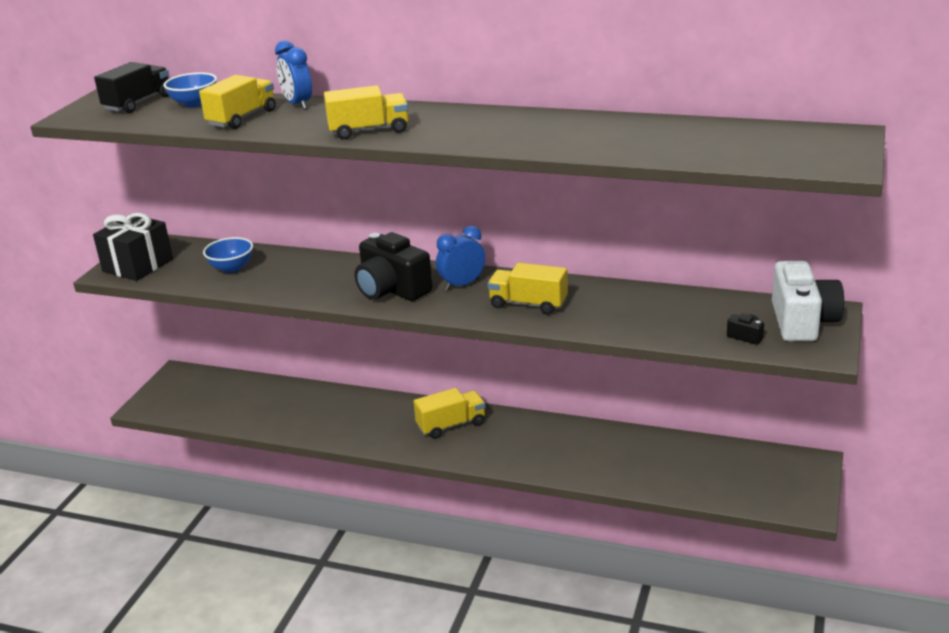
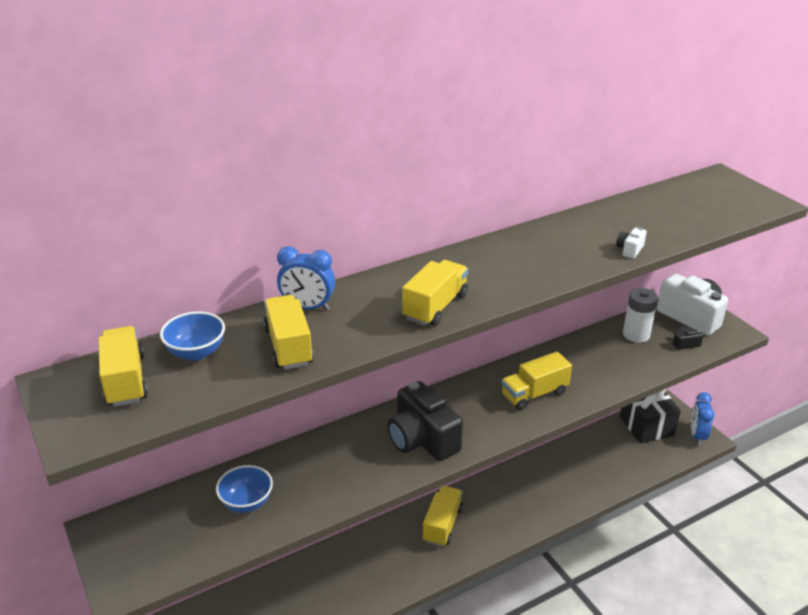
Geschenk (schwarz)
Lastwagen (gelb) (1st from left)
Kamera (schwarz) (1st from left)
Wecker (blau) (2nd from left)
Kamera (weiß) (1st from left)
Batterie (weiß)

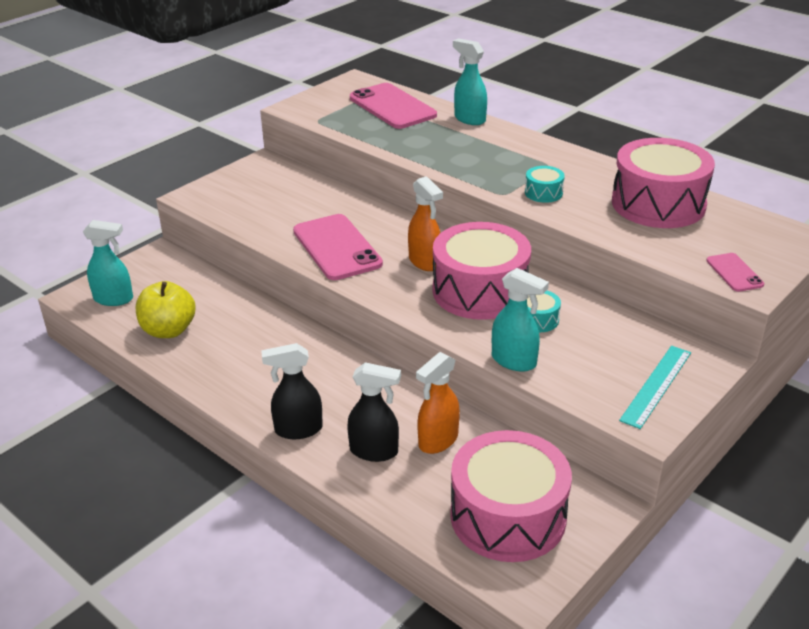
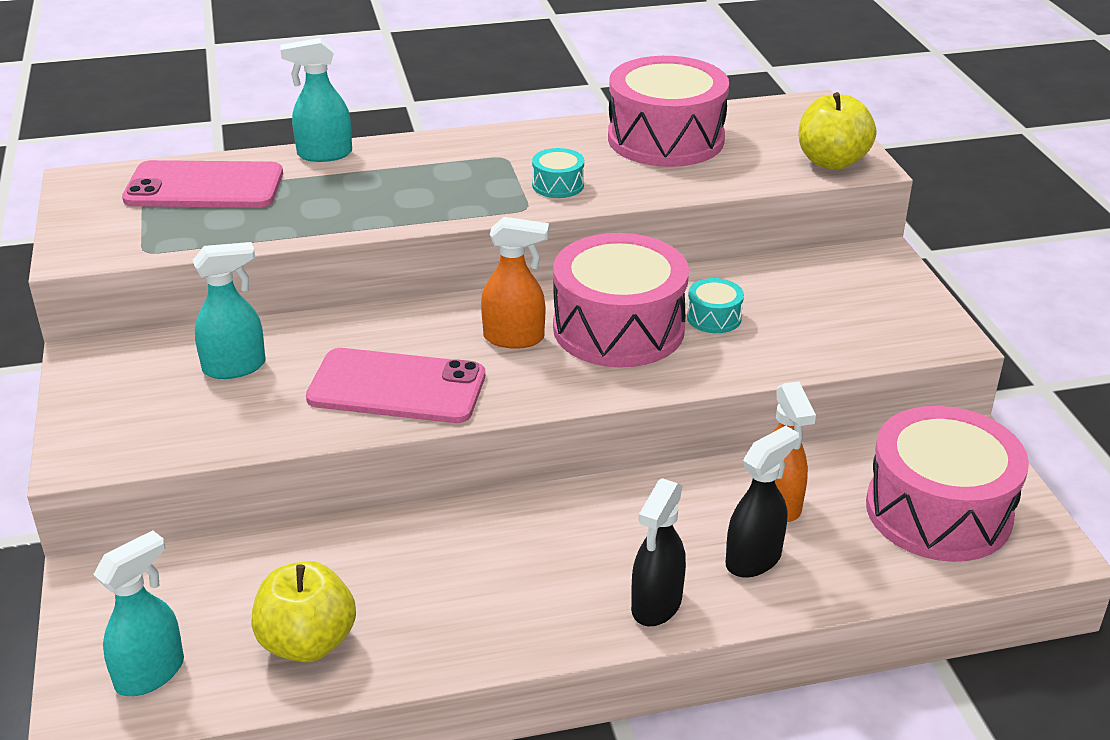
Sprühflasche (türkis) (2nd from left)
Lineal (türkis)
Apfel (gelb) (2nd from left)

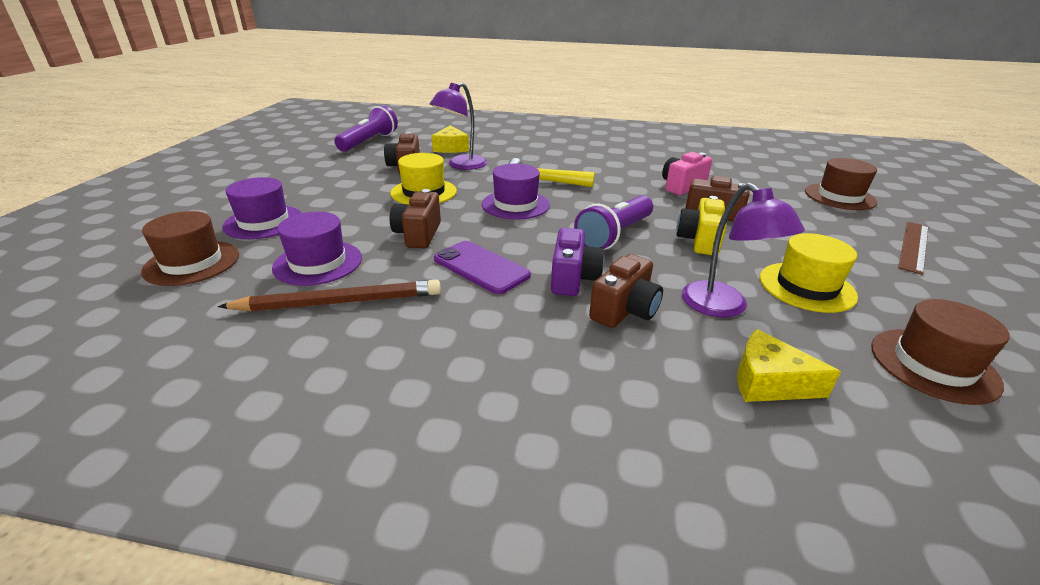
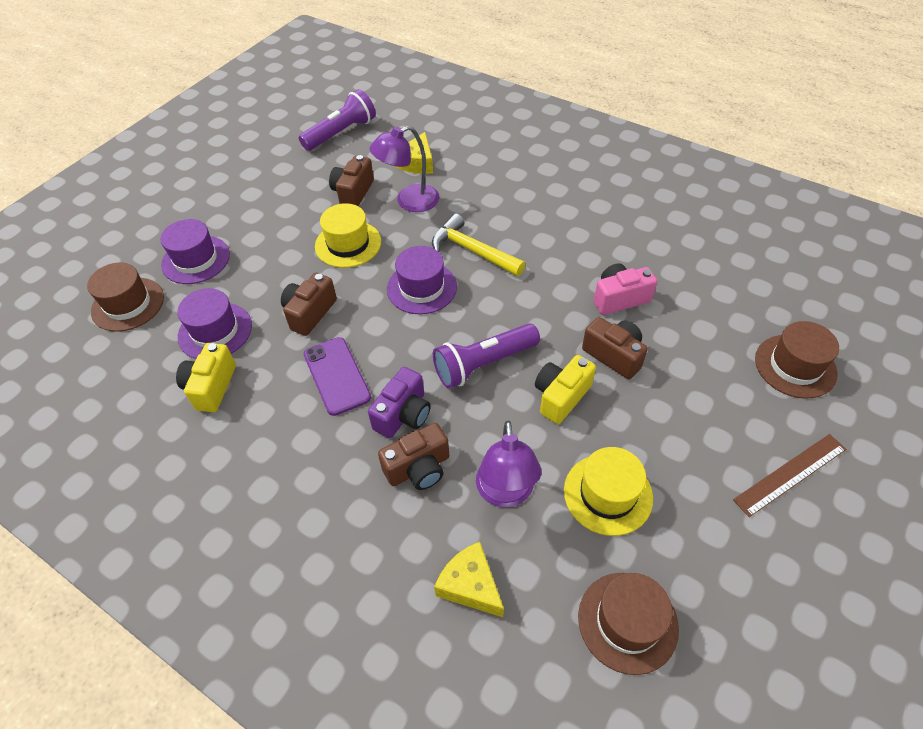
Kamera (gelb) (1st from left)

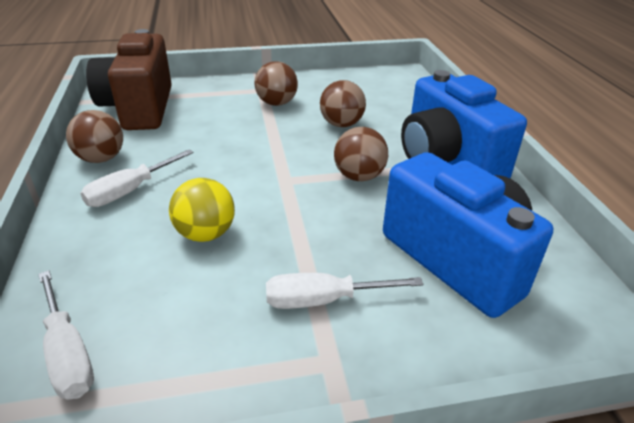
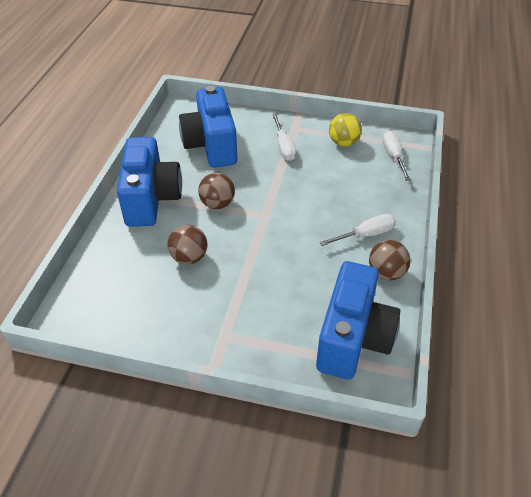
Kamera (blau) (3rd from left)
Ball (gelb)
Ball (braun) (2nd from left in the first image)
Schraubenzieher (weiß) (1st from left)

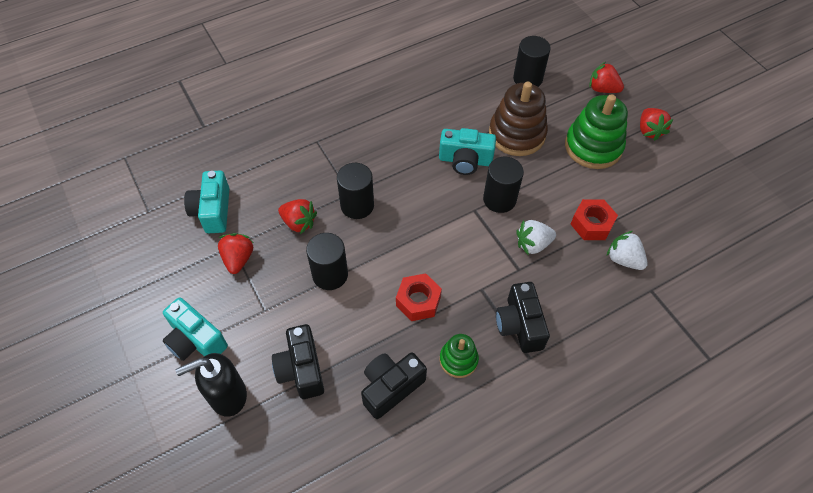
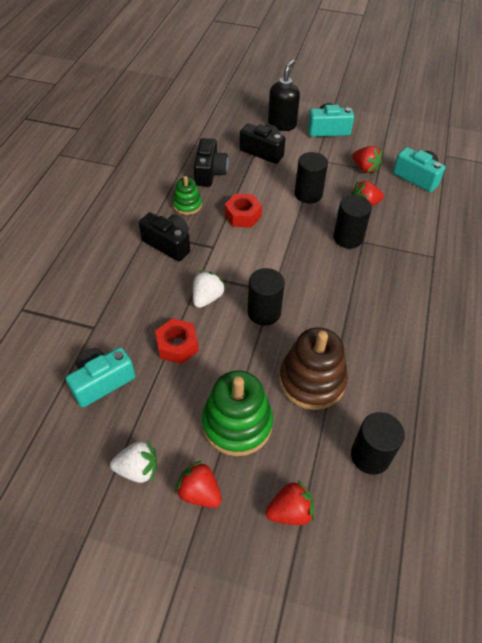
Kamera (türkis) (1st from left)
Erdbeere (weiß) (1st from left)

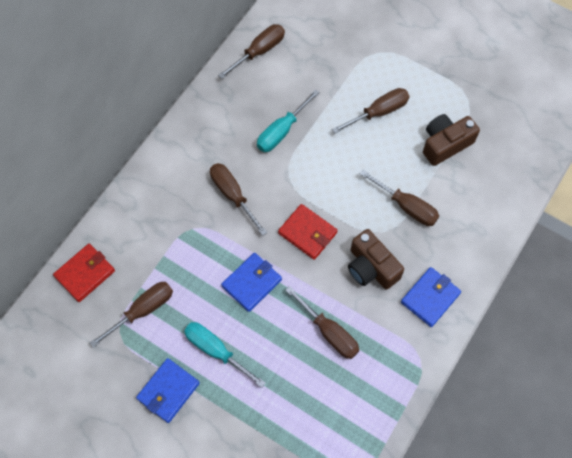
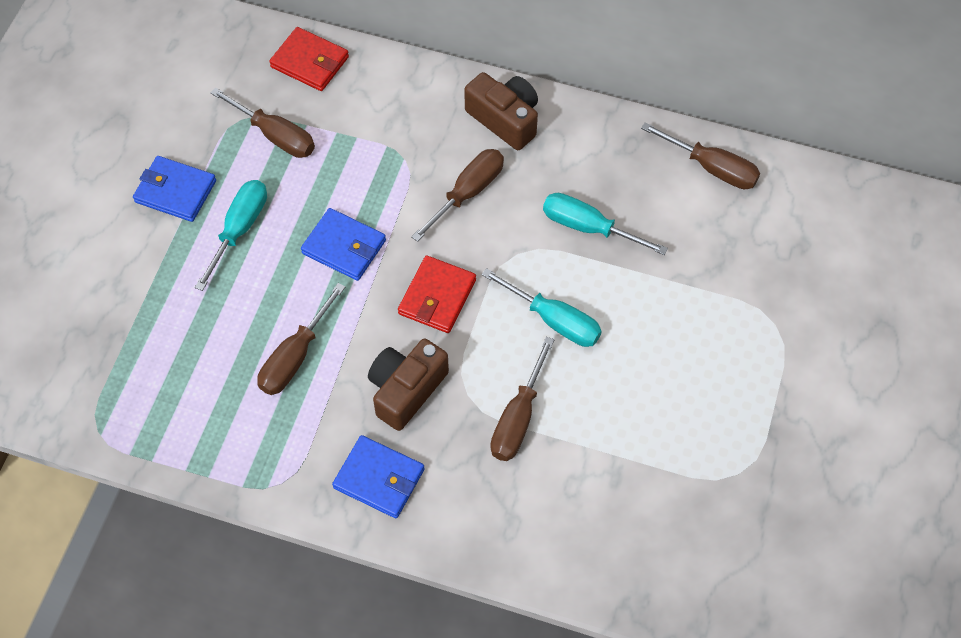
Schraubenzieher (braun) (5th from left in the first image)
Kamera (braun) (2nd from left)
Schraubenzieher (türkis) (2nd from left)

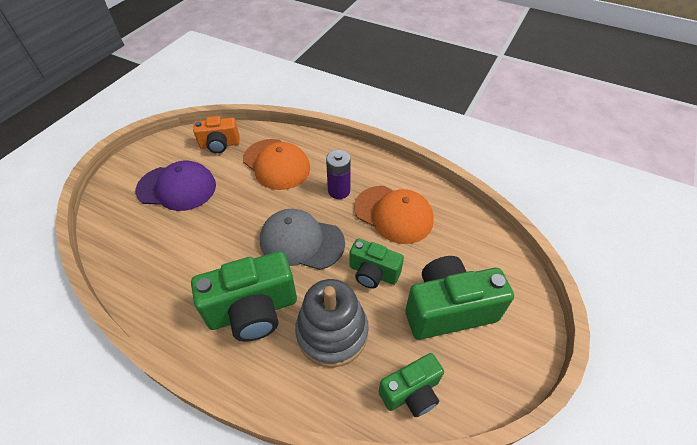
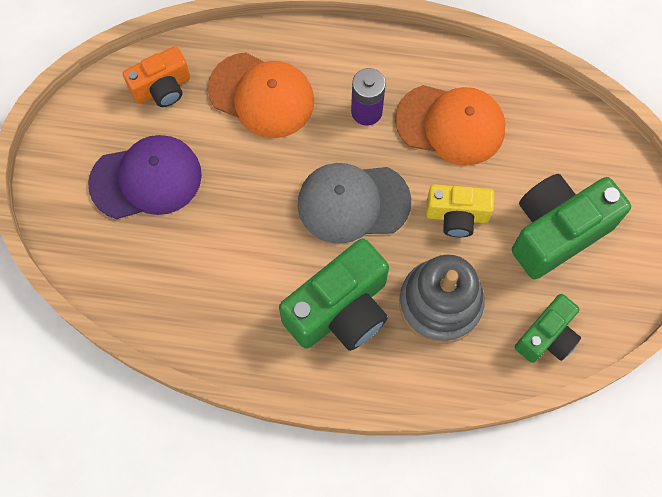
Kamera (gelb)

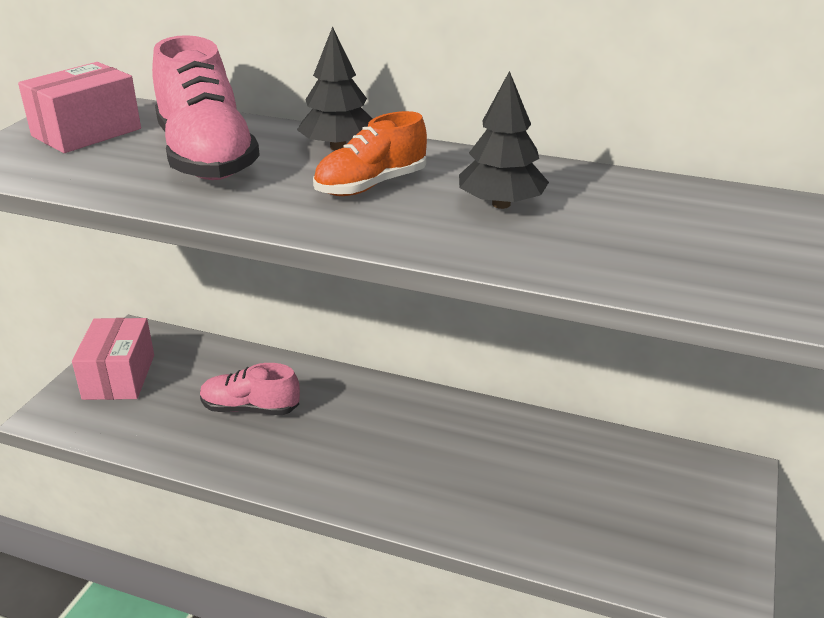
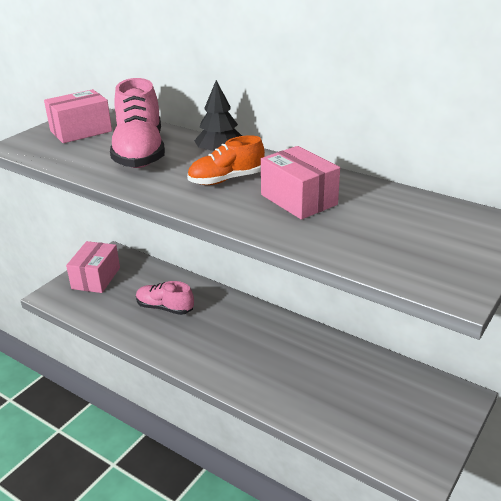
Schachtel (rosa) (3rd from left)

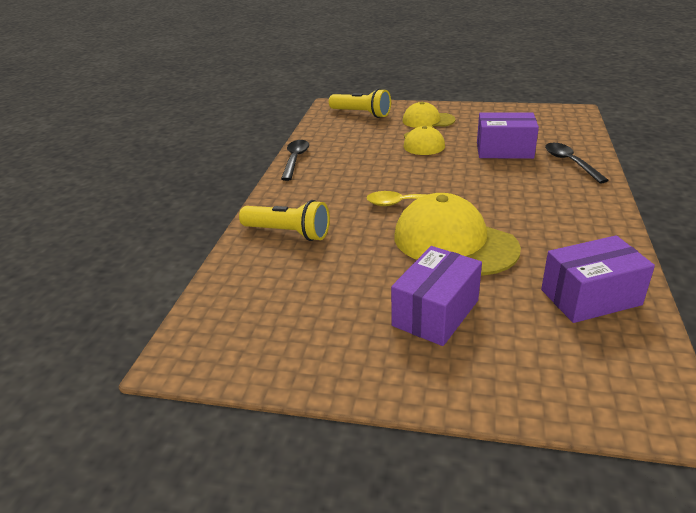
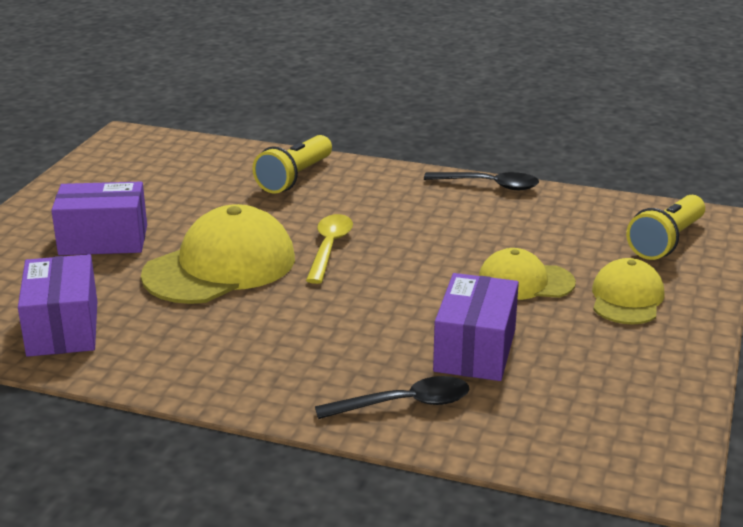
Schachtel (lila) (2nd from left)

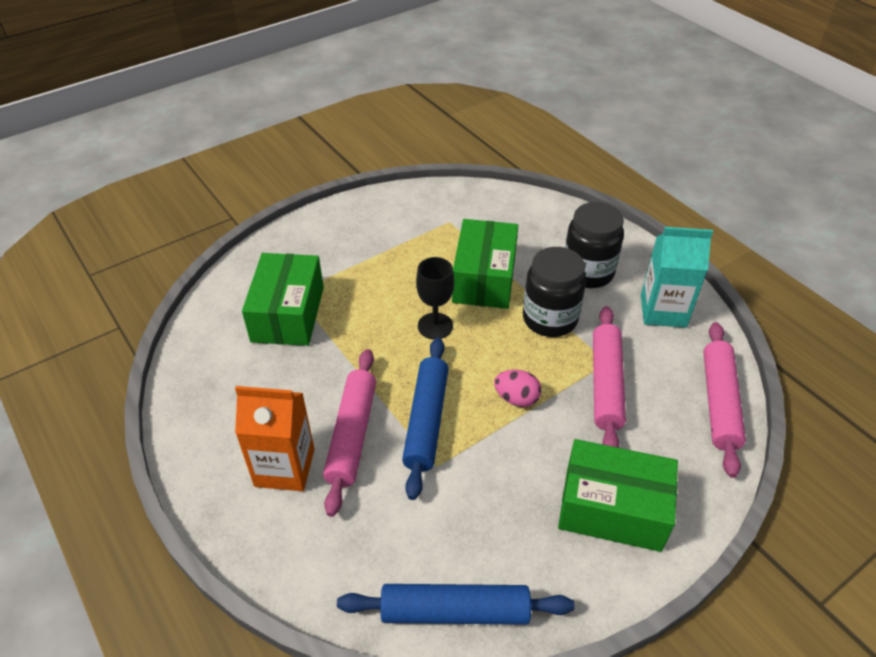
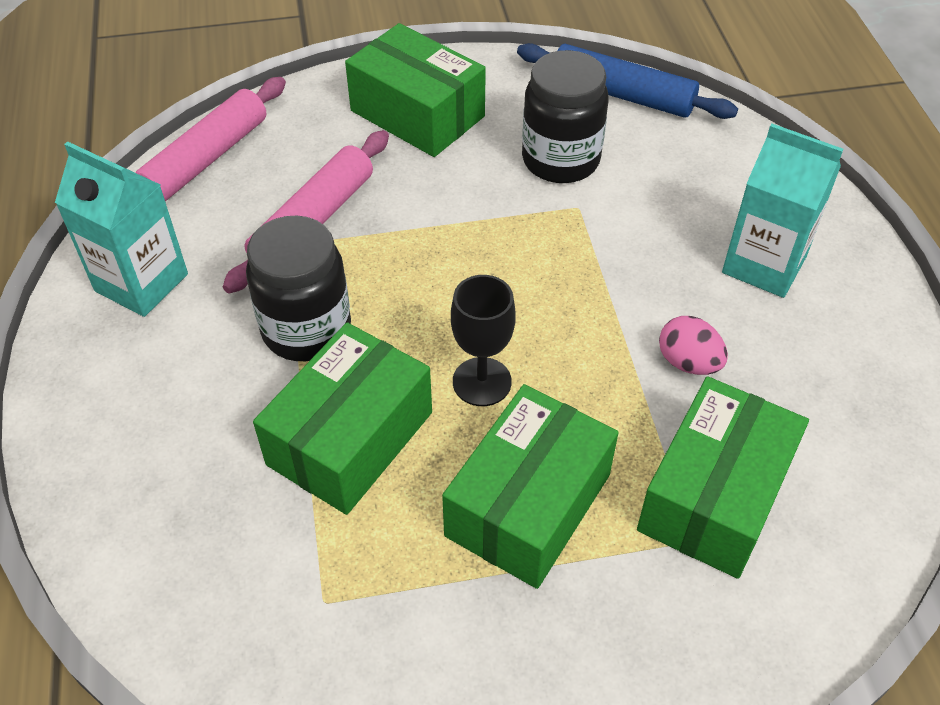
Getränkekarton (türkis) (2nd from left)
Nudelholz (rosa) (1st from left in the first image)
Nudelholz (blau) (1st from left in the first image)
Ei (rosa)
Einmachglas (schwarz) (2nd from left)
Schachtel (grün) (3rd from left)

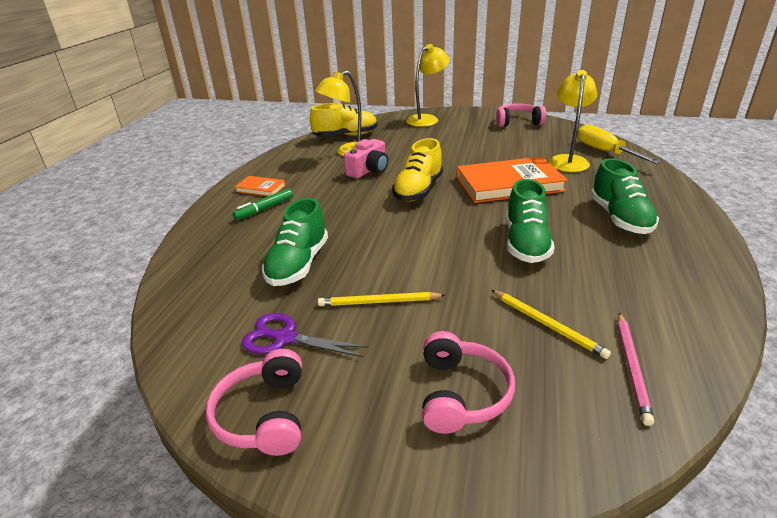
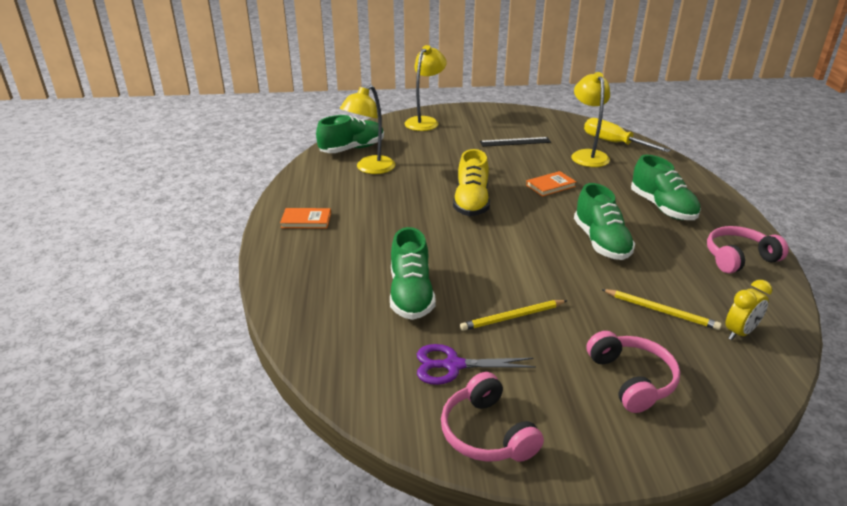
Filzstift (grün)
Schuh (grün) (1st from left)
Kamera (rosa)
Buch (orange) (2nd from left)
Kopfhörer (rosa) (3rd from left)
Wecker (gelb)
Lineal (schwarz)

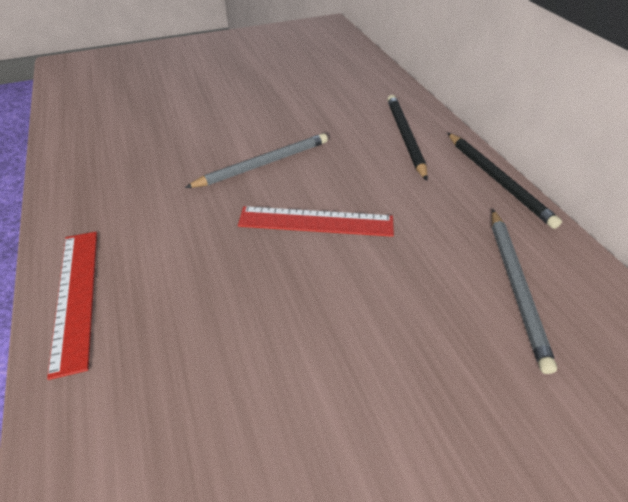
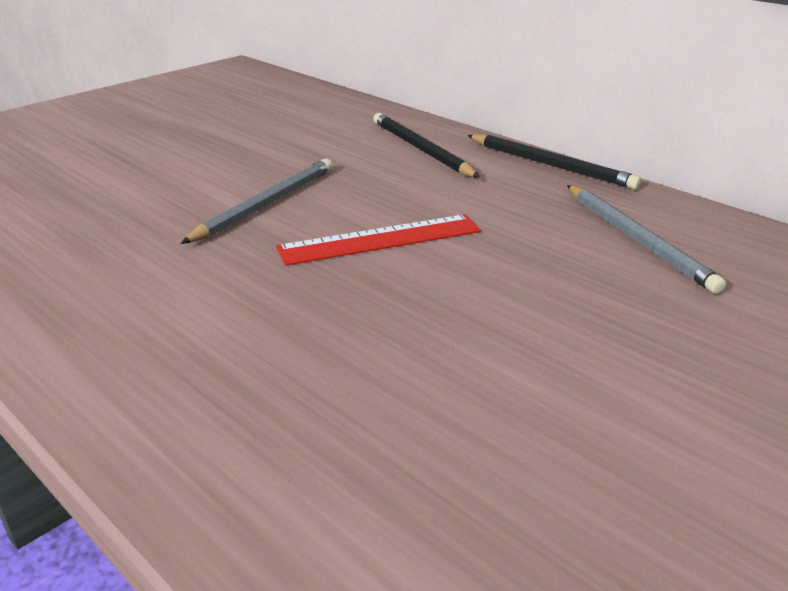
Lineal (rot) (1st from left in the first image)

